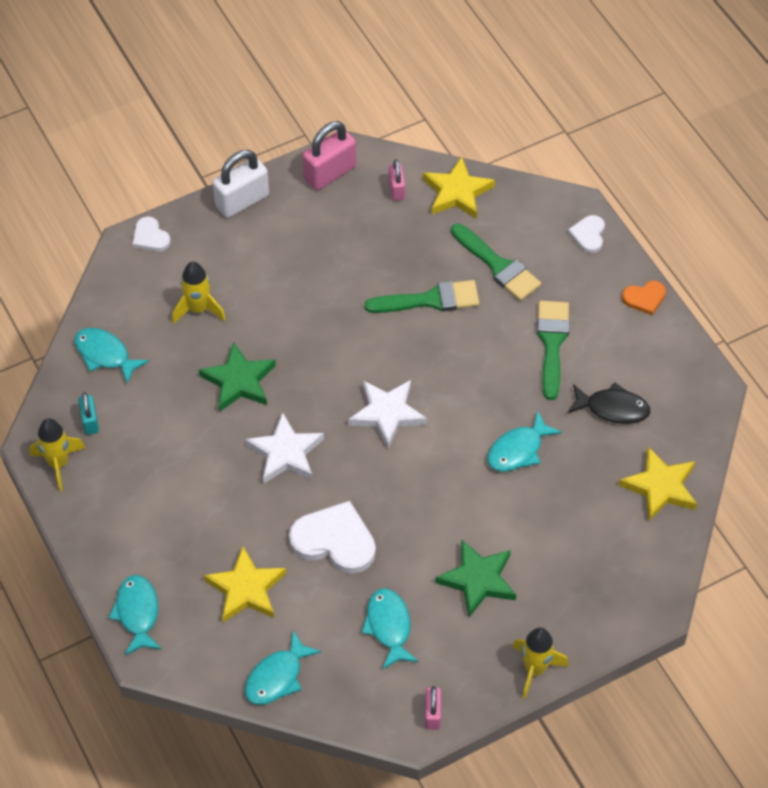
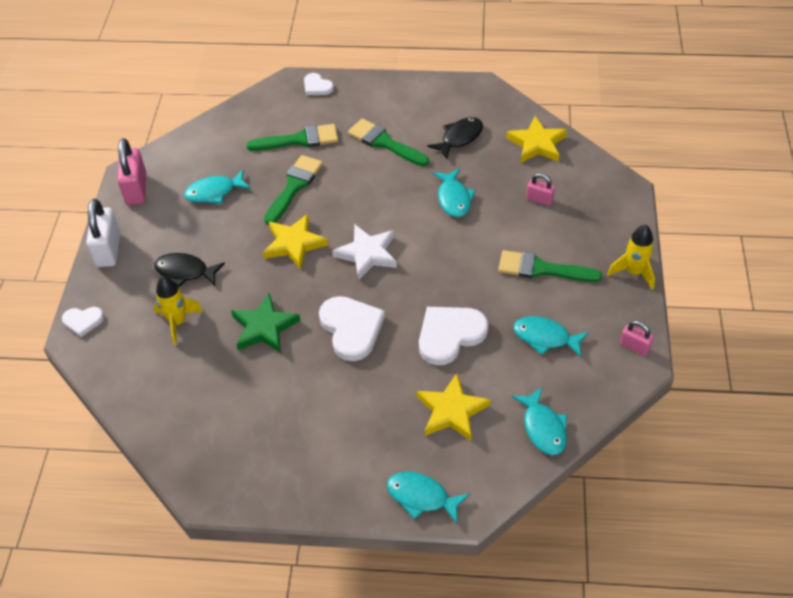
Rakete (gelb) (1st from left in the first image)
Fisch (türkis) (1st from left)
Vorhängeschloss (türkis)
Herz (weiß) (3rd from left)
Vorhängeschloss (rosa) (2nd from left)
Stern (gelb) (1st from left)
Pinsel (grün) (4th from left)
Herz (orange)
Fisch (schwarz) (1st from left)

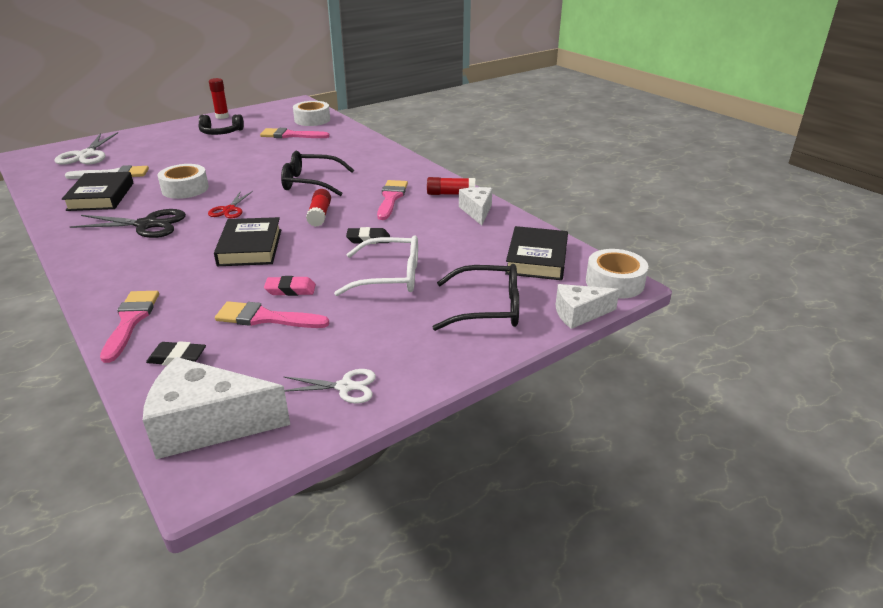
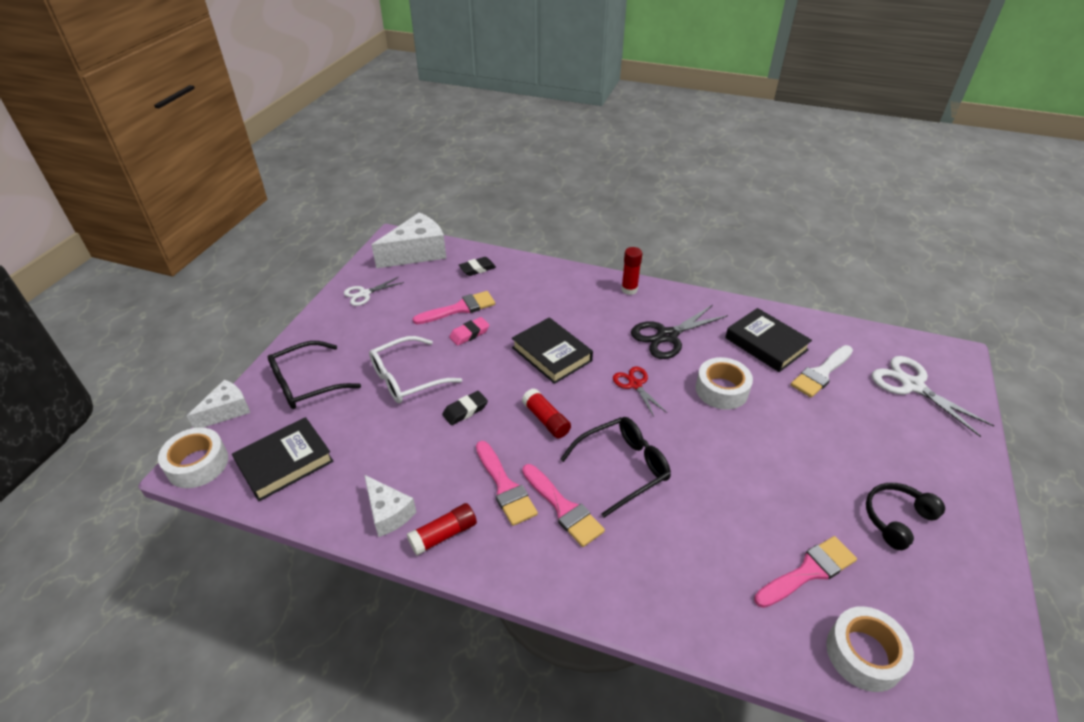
Pinsel (rosa) (3rd from left)
Klebestift (rot) (3rd from left)
Buch (schwarz) (1st from left)

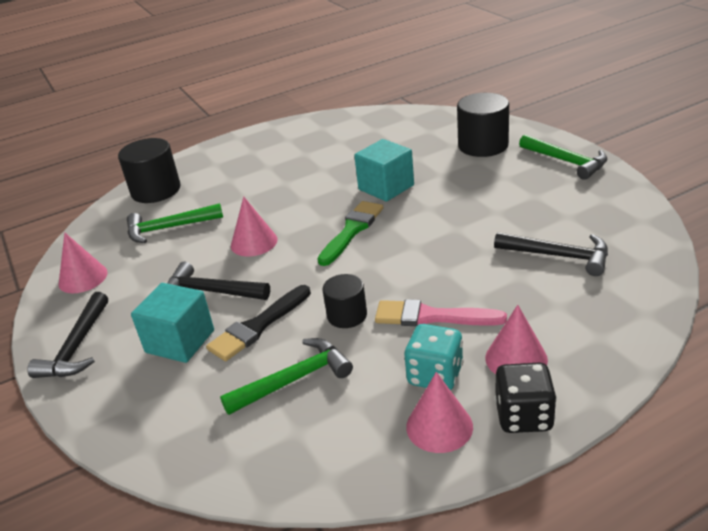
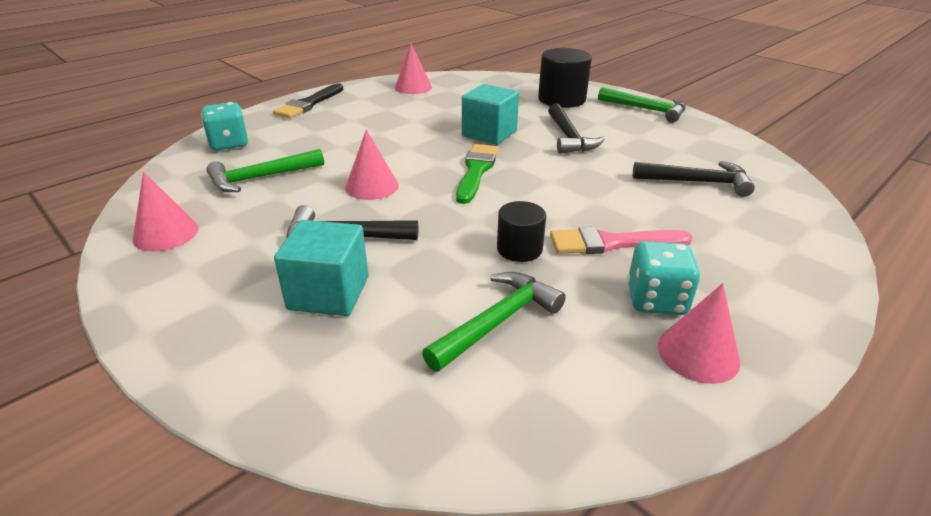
Hammer (schwarz) (2nd from left)
Spielwürfel (türkis) (1st from left)
Pinsel (schwarz)
Kegel (rosa) (3rd from left)
Spielwürfel (schwarz)

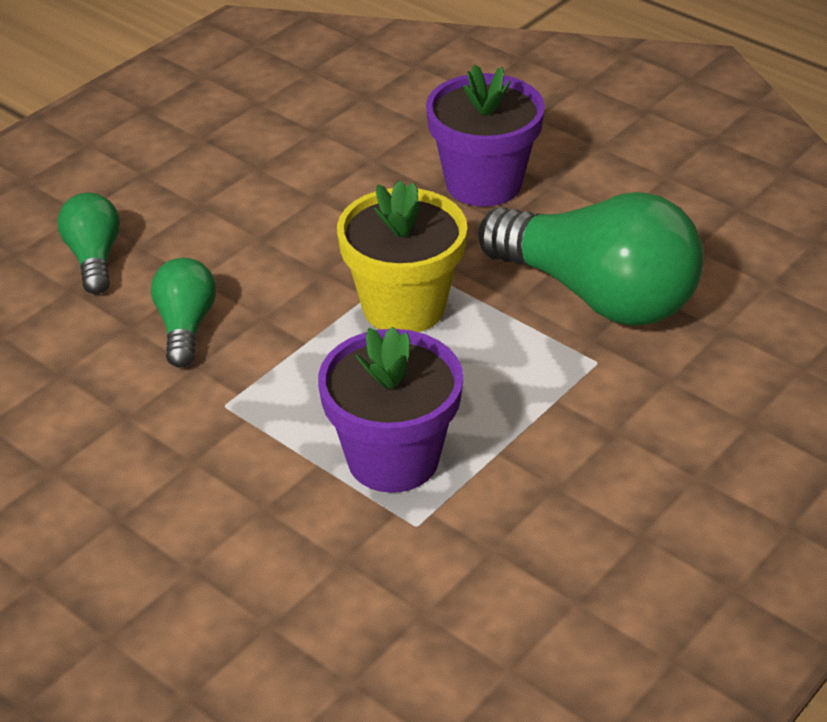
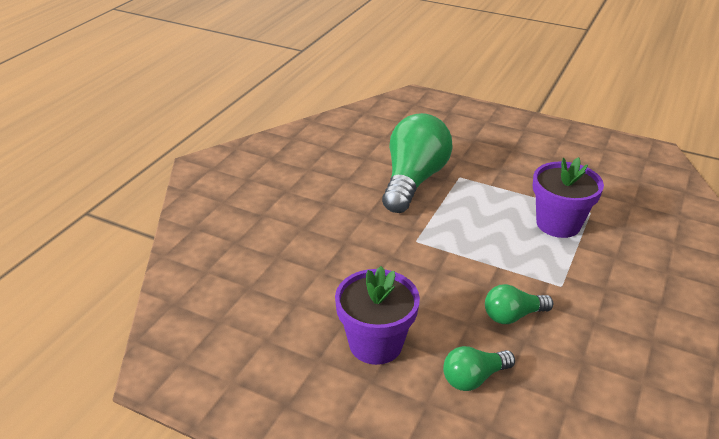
Blumentopf (gelb)
Blumentopf (lila) (1st from left)

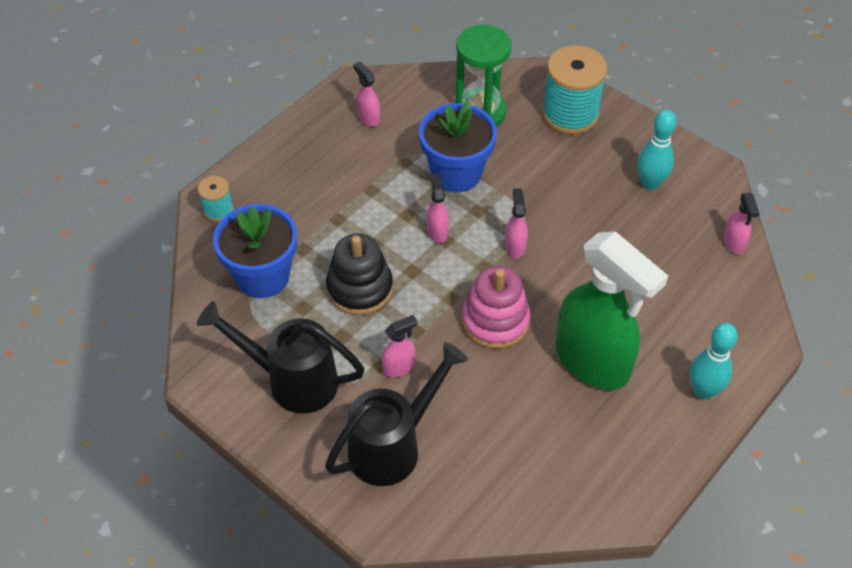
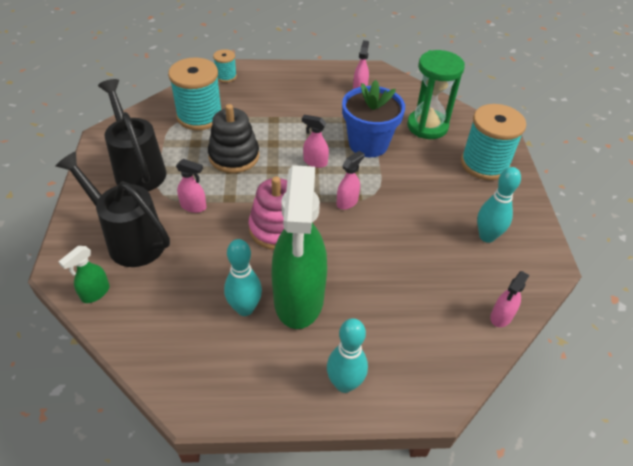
Garnrolle (türkis) (1st from left)
Gießkanne (schwarz) (1st from left)
Sprühflasche (rosa) (2nd from left)
Sprühflasche (grün) (1st from left)
Bowlingkegel (türkis) (1st from left)

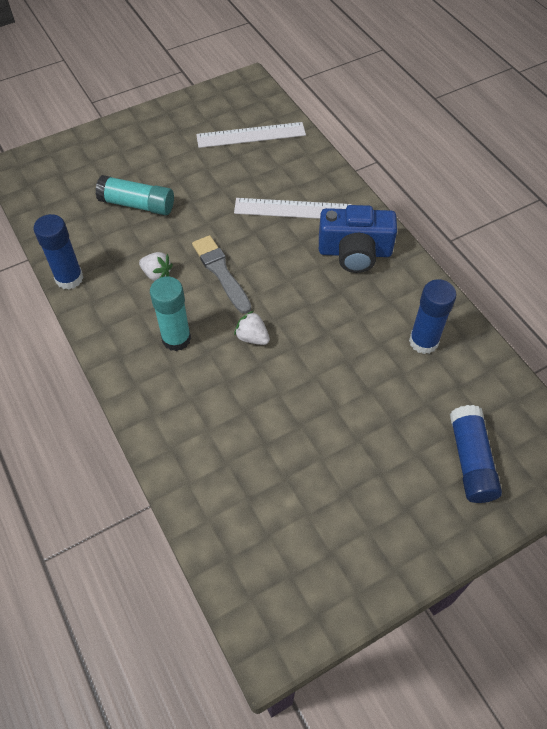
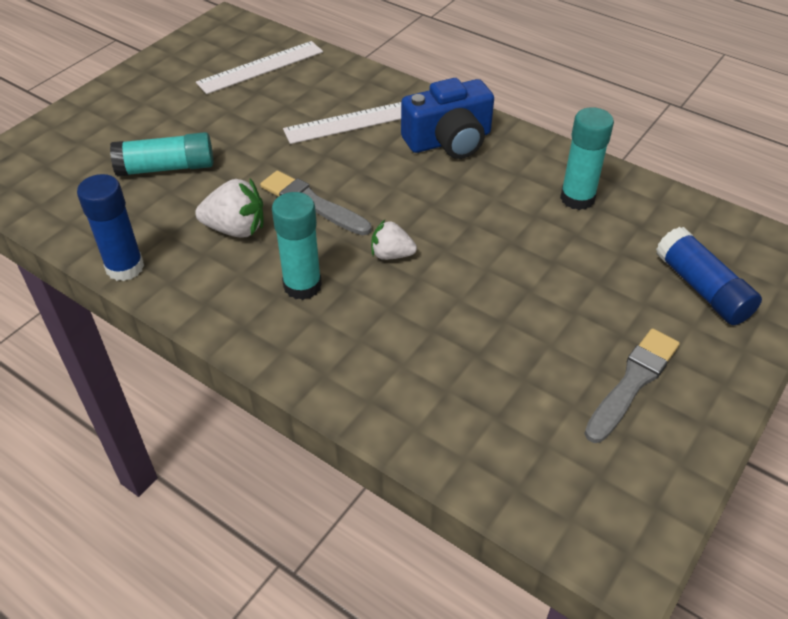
Erdbeere (weiß) (1st from left)
Klebestift (türkis) (3rd from left)
Pinsel (grau) (2nd from left)

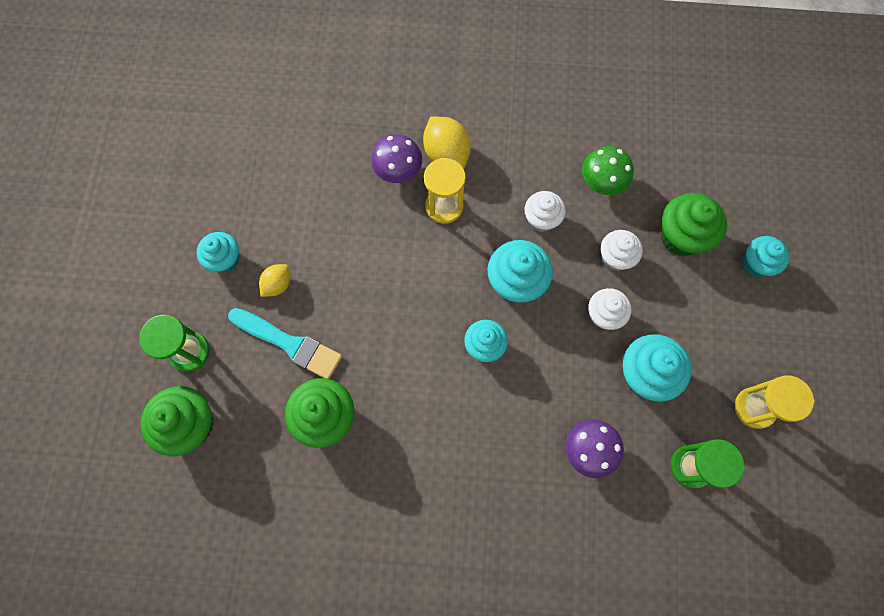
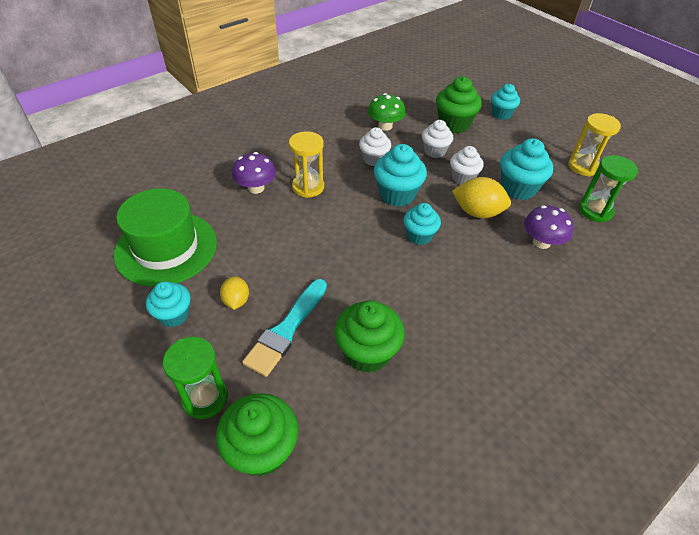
Pinsel (türkis)
Zitrone (gelb) (2nd from left)
Hut (grün)

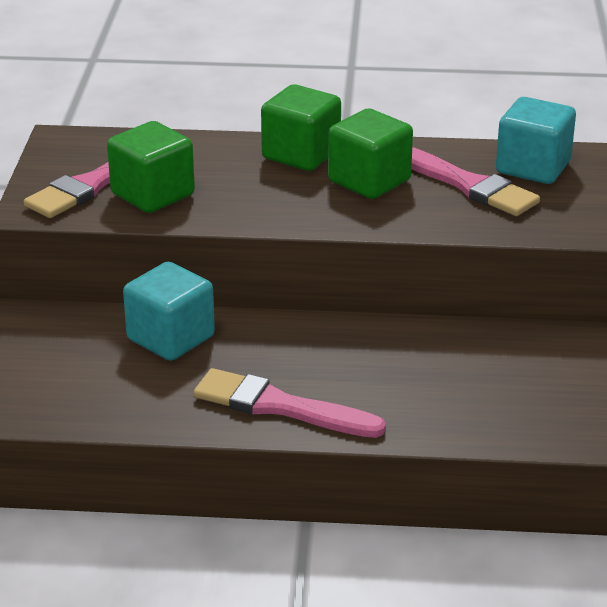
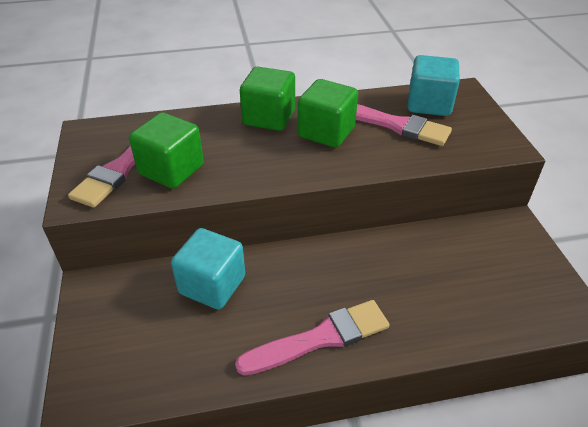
Pinsel (rosa) (2nd from left)

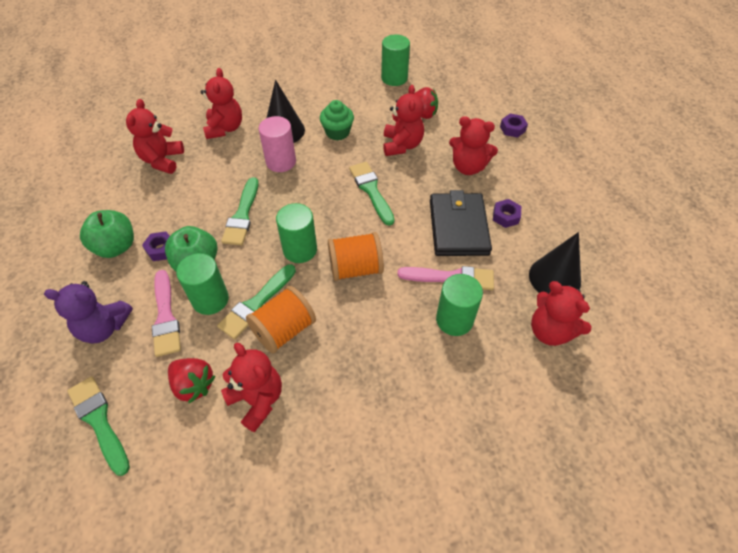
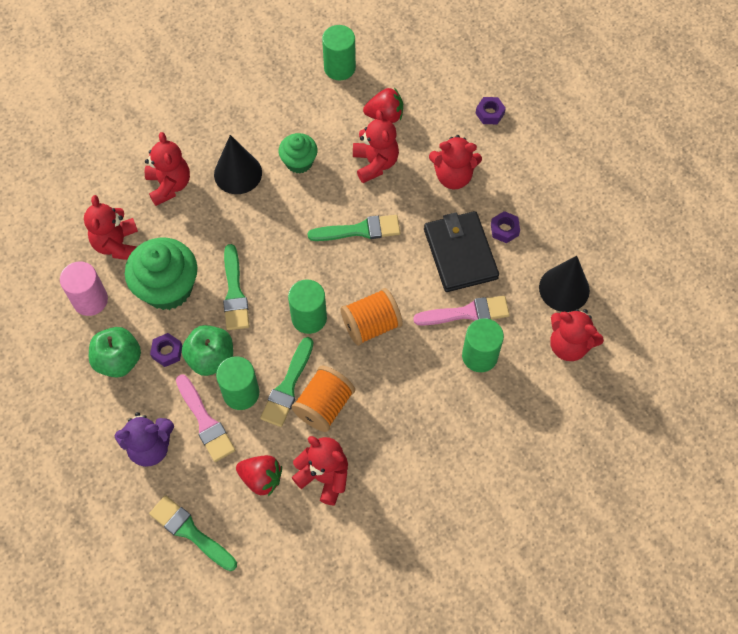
Vollzylinder (rosa)
Pinsel (grün) (4th from left)
Muffin (grün) (1st from left)

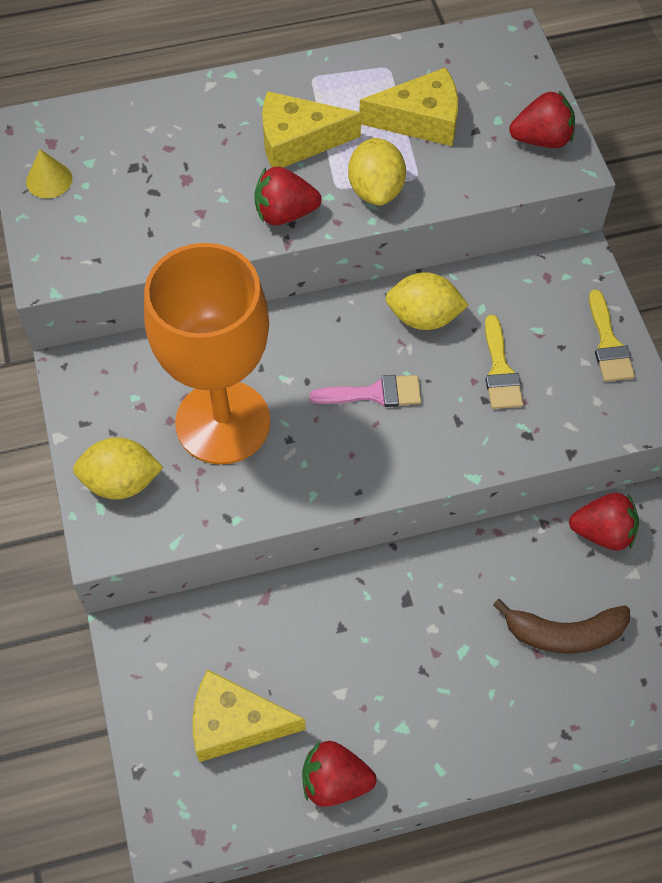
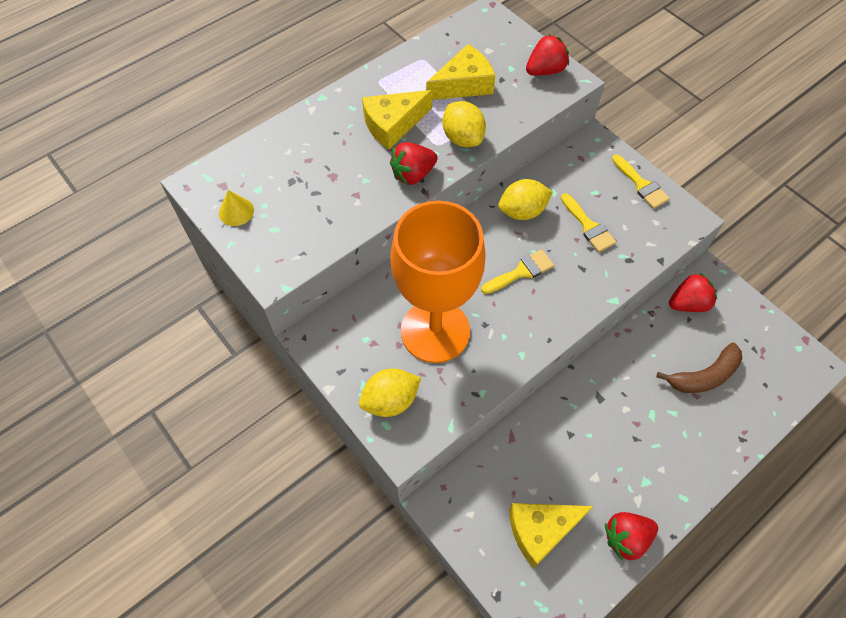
Pinsel (gelb) (1st from left)

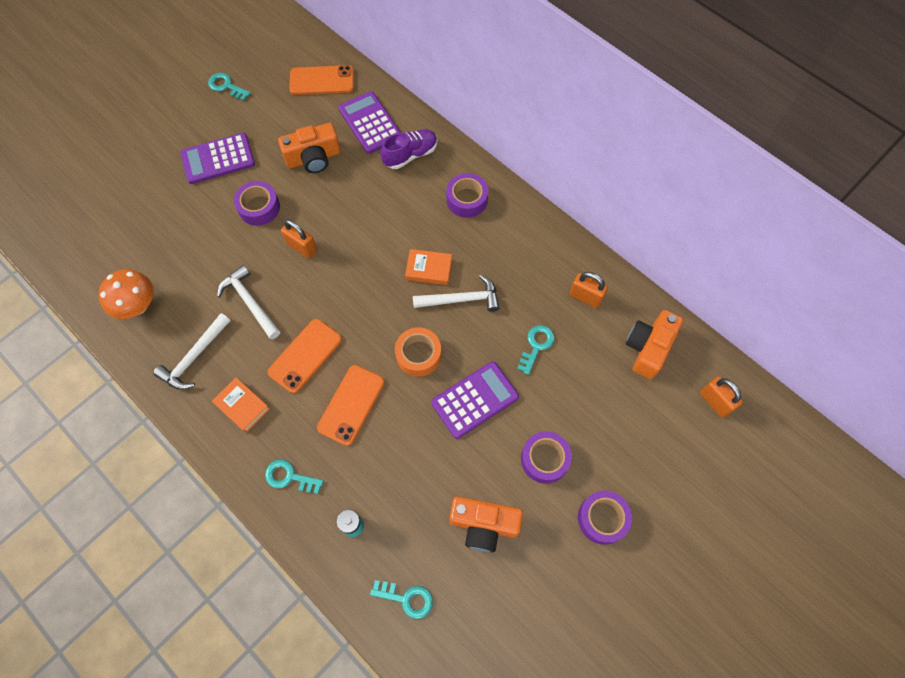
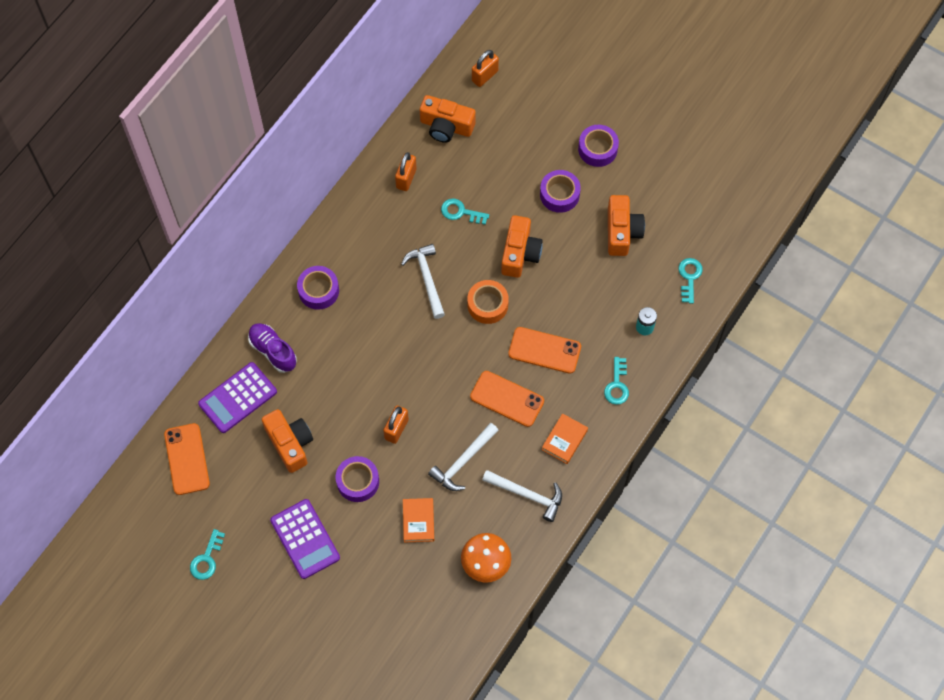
Buch (orange) (1st from left)
Kamera (orange) (3rd from left)

